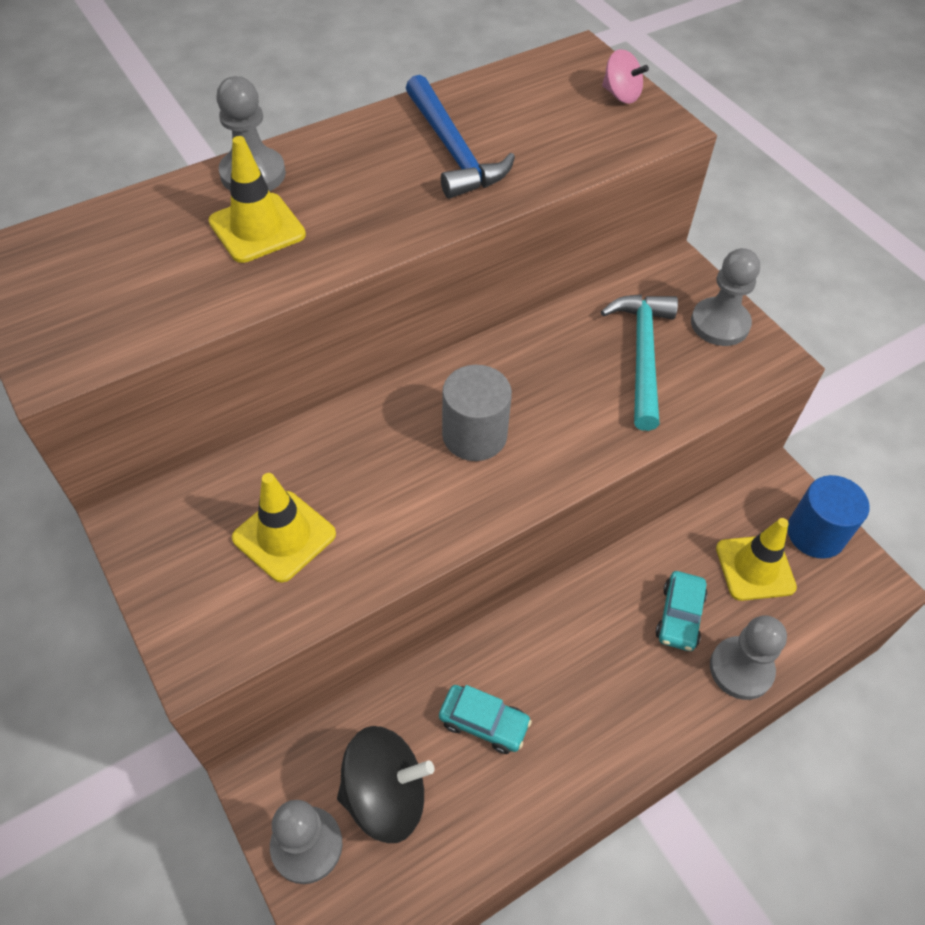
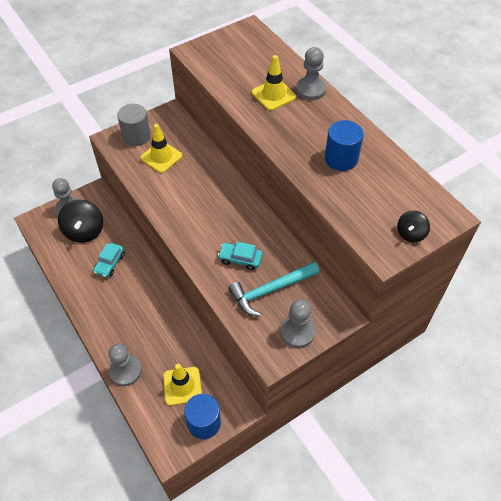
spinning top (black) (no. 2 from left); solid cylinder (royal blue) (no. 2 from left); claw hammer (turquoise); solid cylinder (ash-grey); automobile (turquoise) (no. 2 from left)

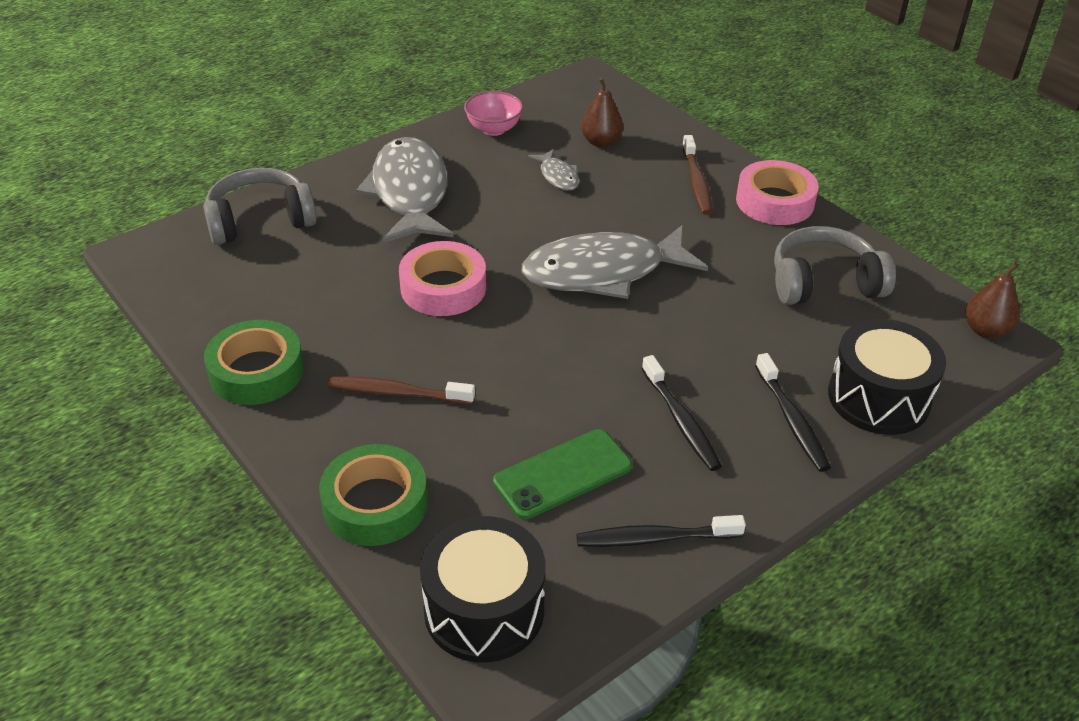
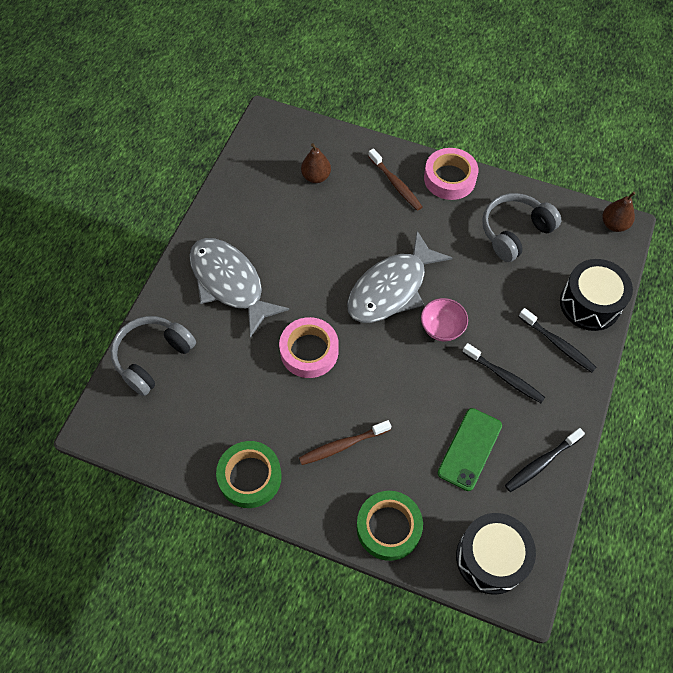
serving bowl (pink); fish (ash-grey) (no. 2 from left in the first image)

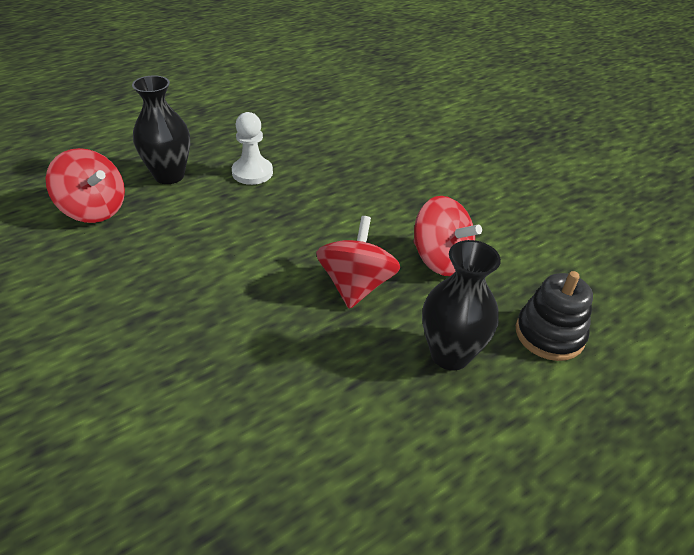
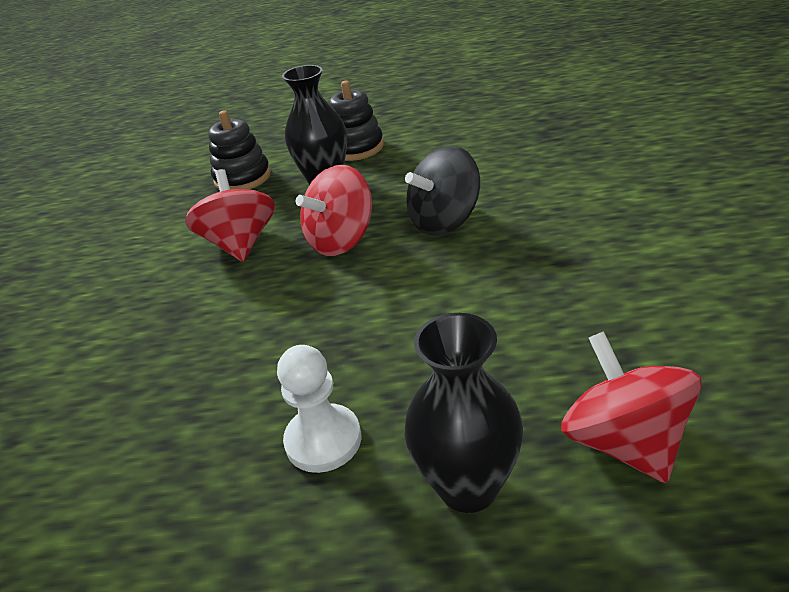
stacking rings (black) (no. 2 from left); spinning top (black)

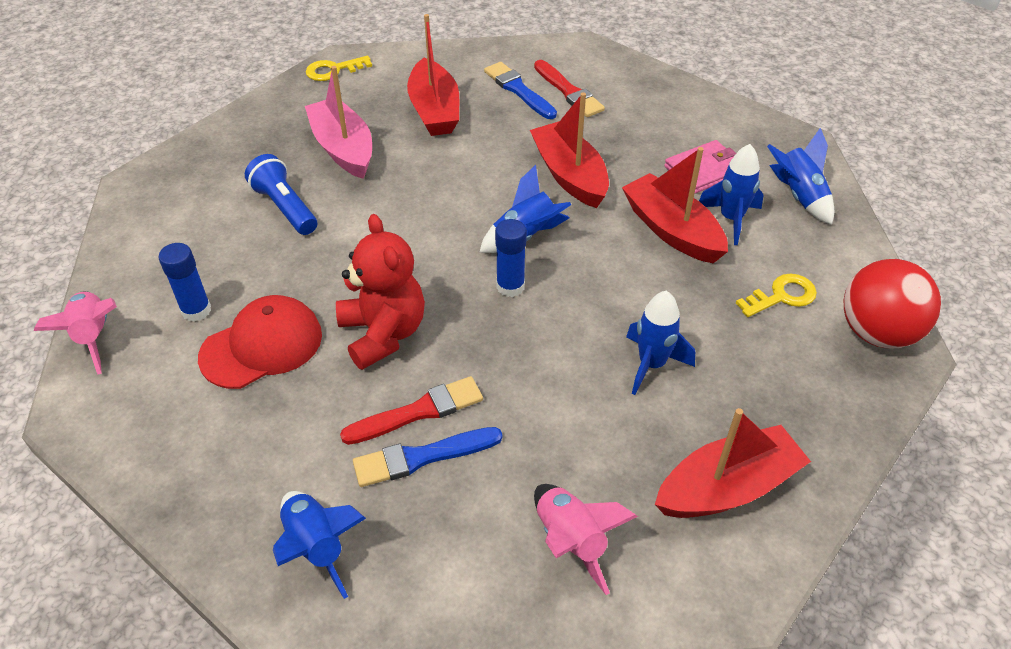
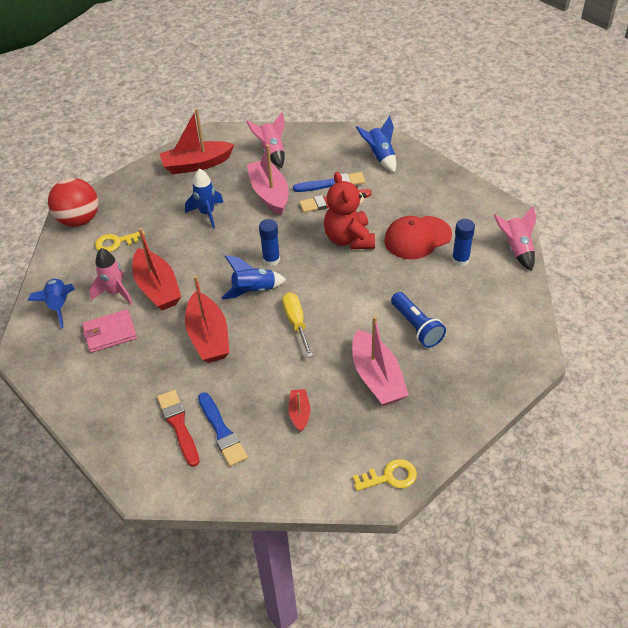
toy boat (red) (no. 4 from left); spaceship (pink) (no. 1 from left); toy boat (pink) (no. 1 from left); hand screwdriver (yellow)

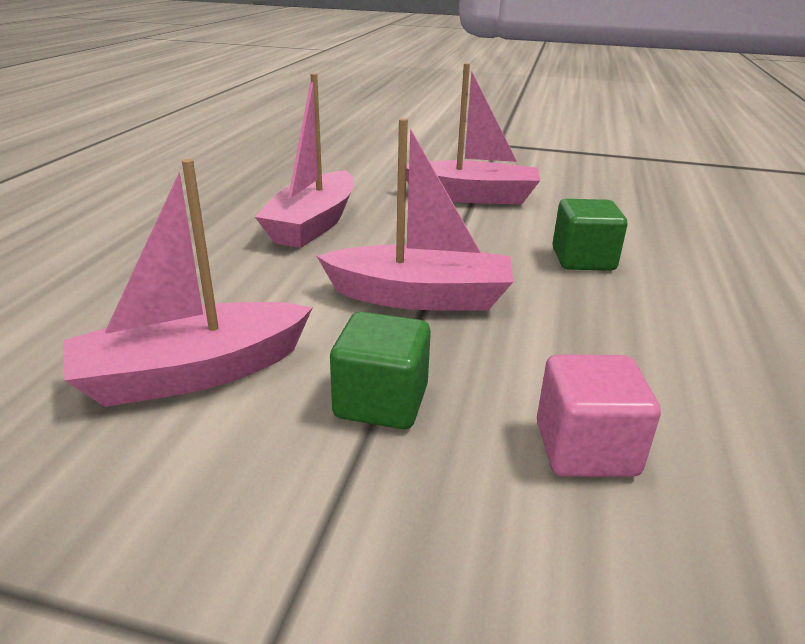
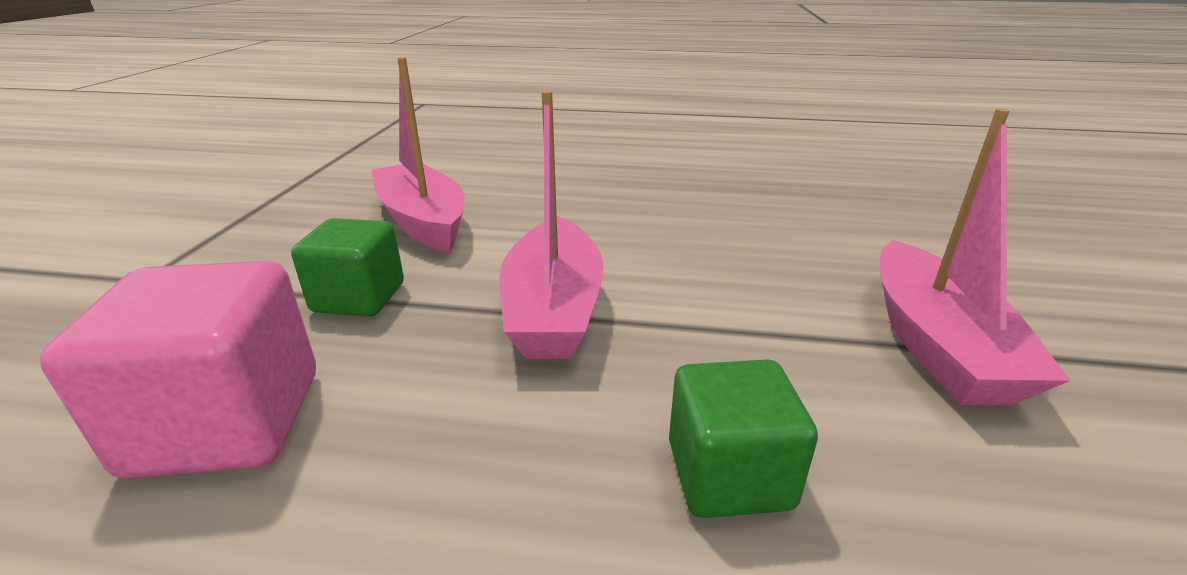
toy boat (pink) (no. 2 from left in the first image); cube (pink)

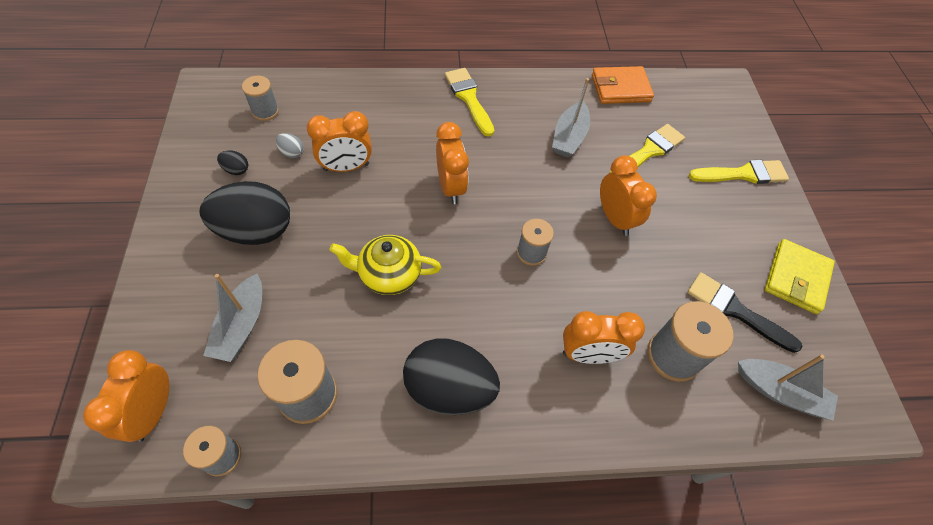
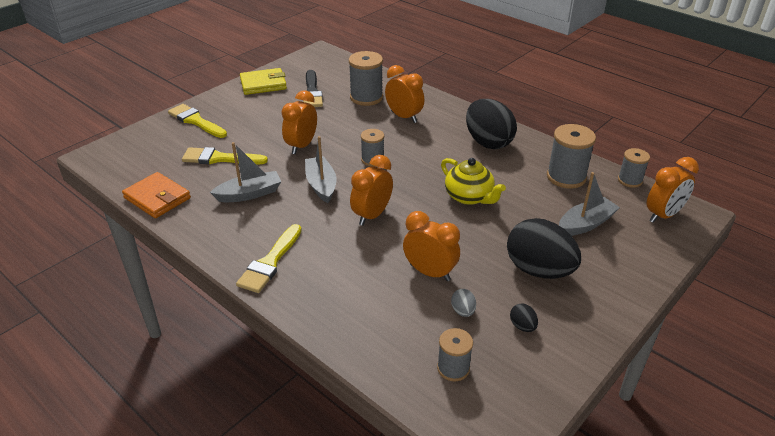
toy boat (ash-grey) (no. 2 from left)

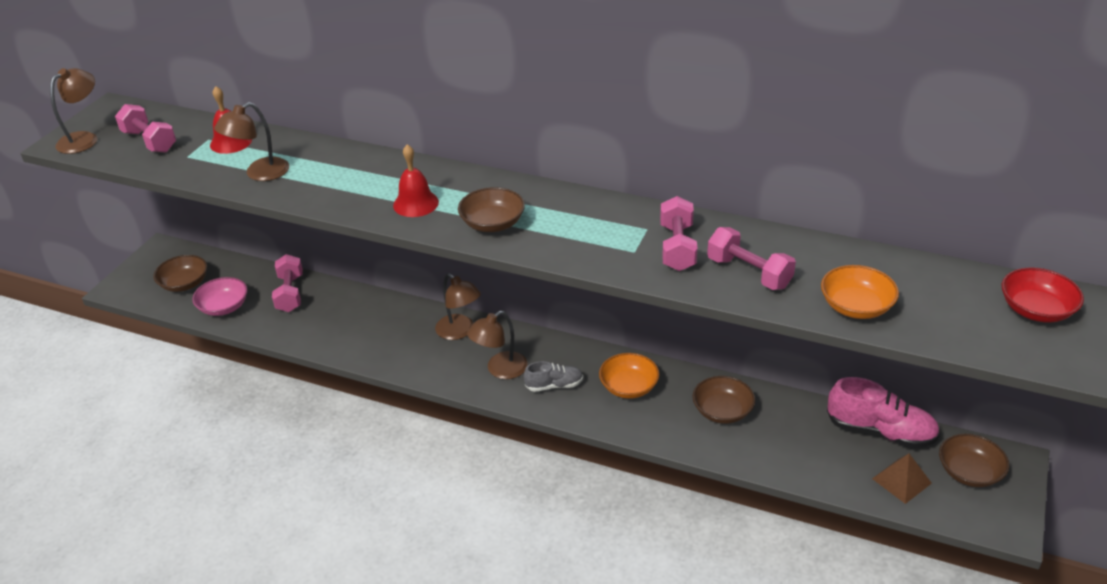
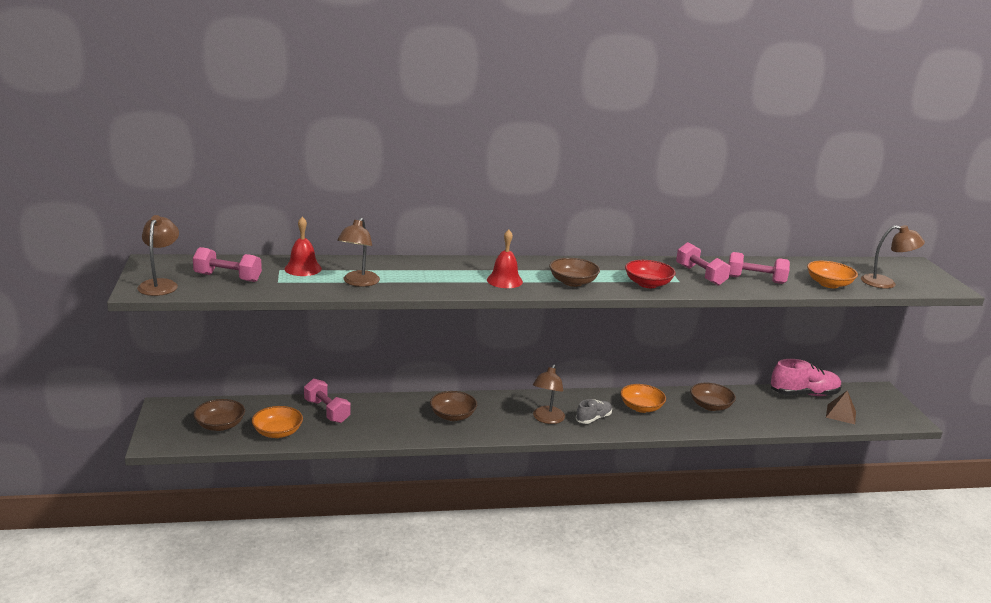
serving bowl (red); reading lamp (russet) (no. 4 from left); serving bowl (bright orange) (no. 1 from left); serving bowl (russet) (no. 2 from left)

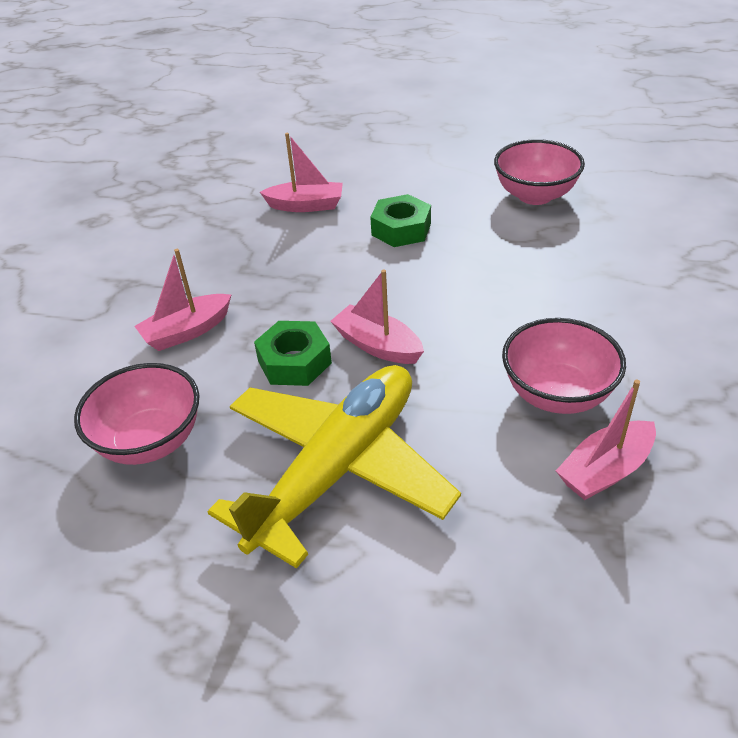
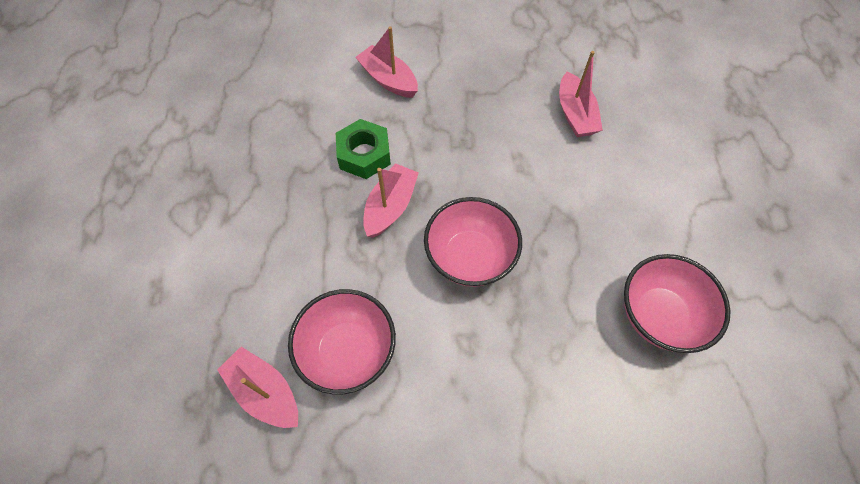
nut (emerald) (no. 2 from left in the first image); serving bowl (pink) (no. 2 from left); toy plane (yellow)

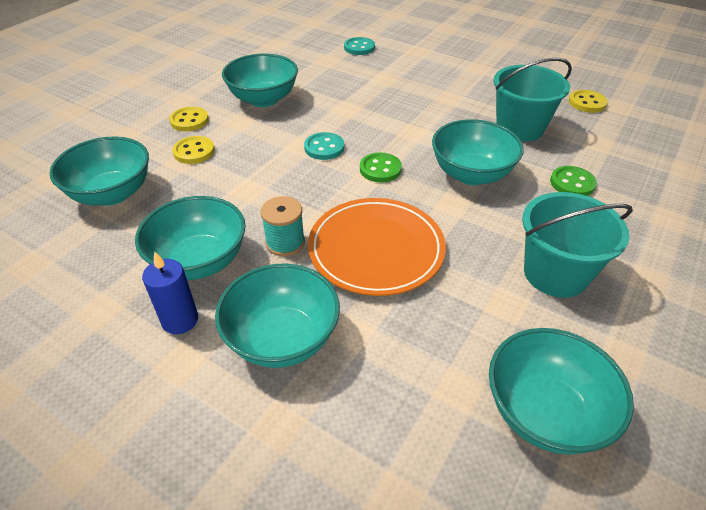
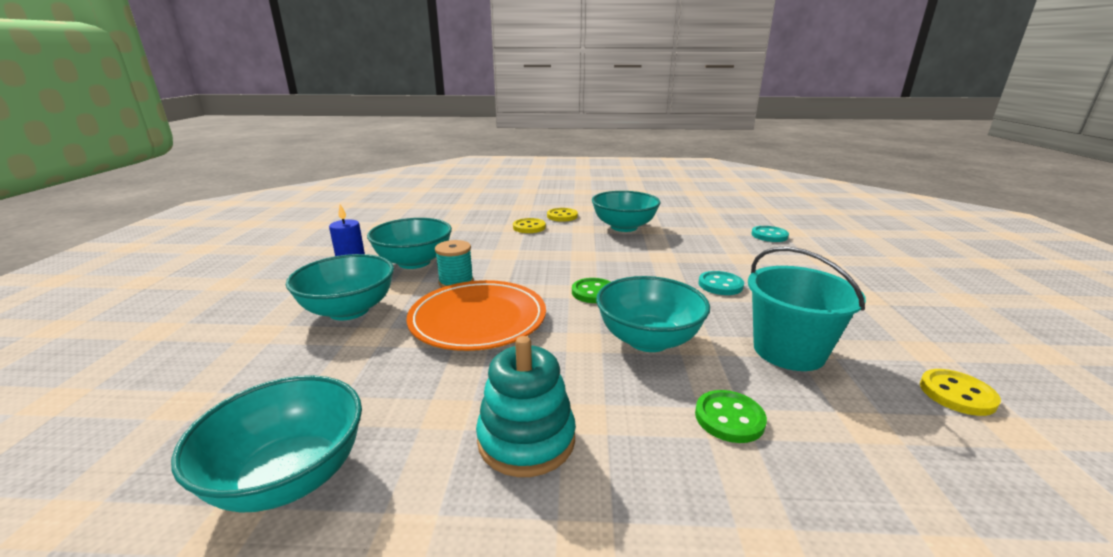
button (turquoise) (no. 1 from left); serving bowl (turquoise) (no. 1 from left in the first image); stacking rings (turquoise)

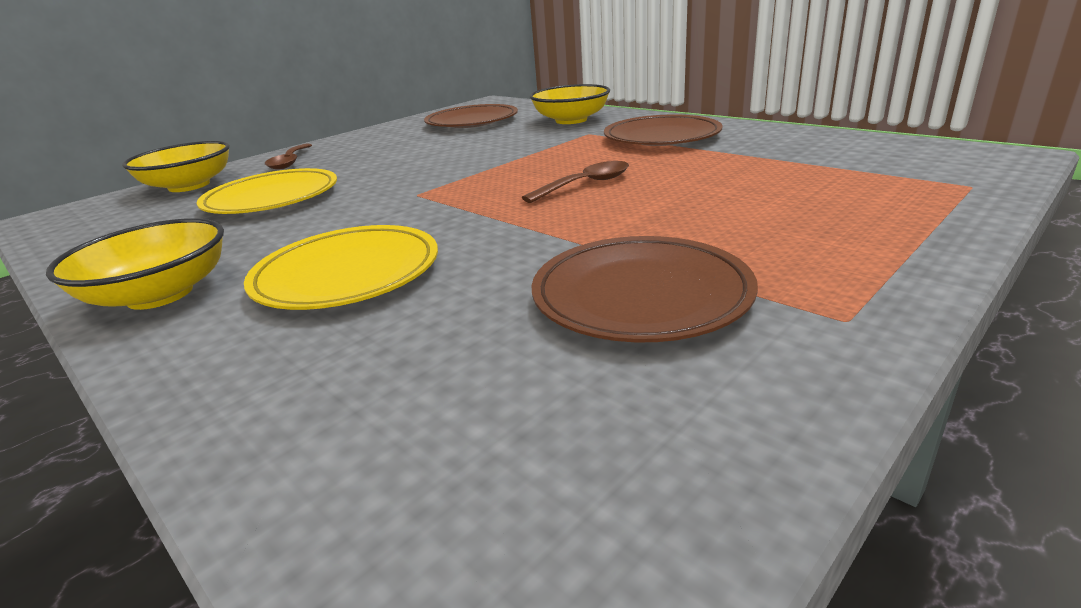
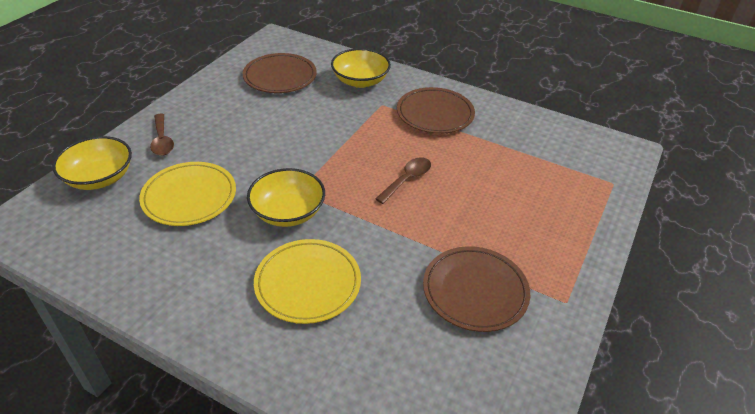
serving bowl (yellow) (no. 2 from left)

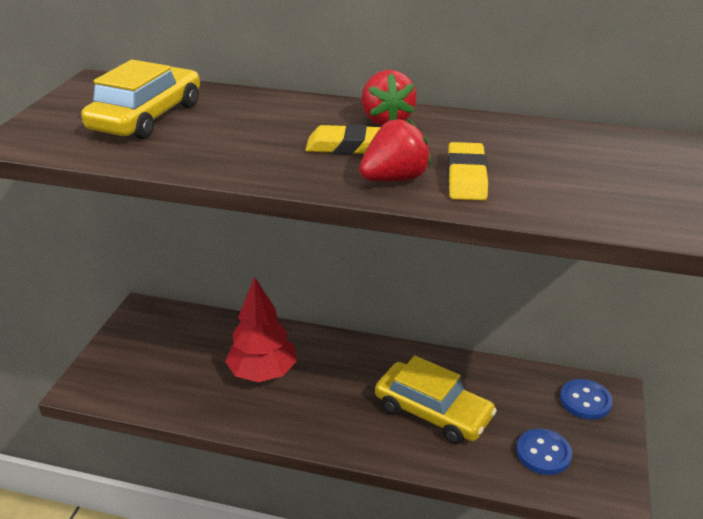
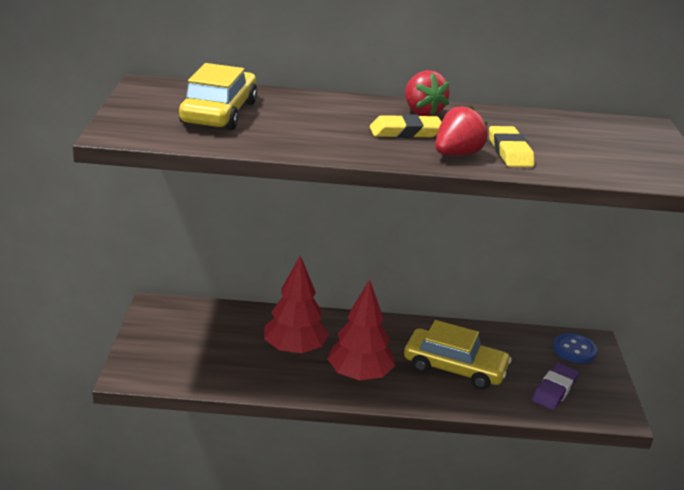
pencil eraser (royal purple); toy tree (red) (no. 2 from left)

